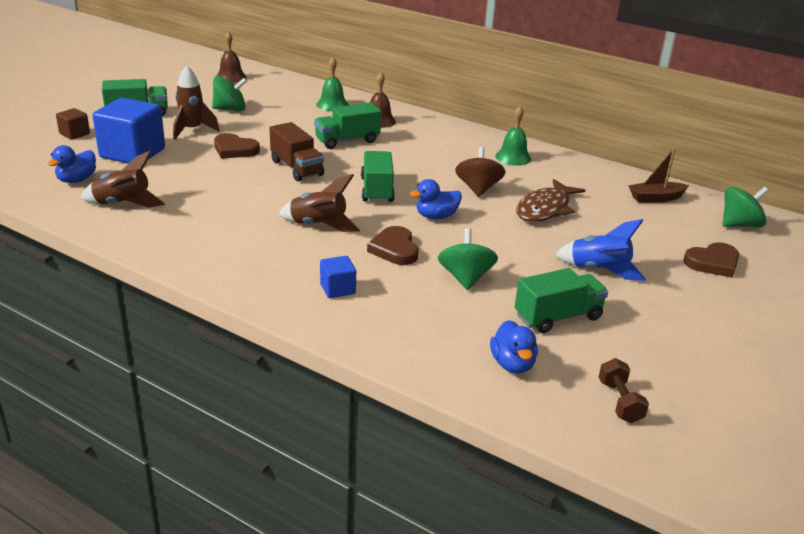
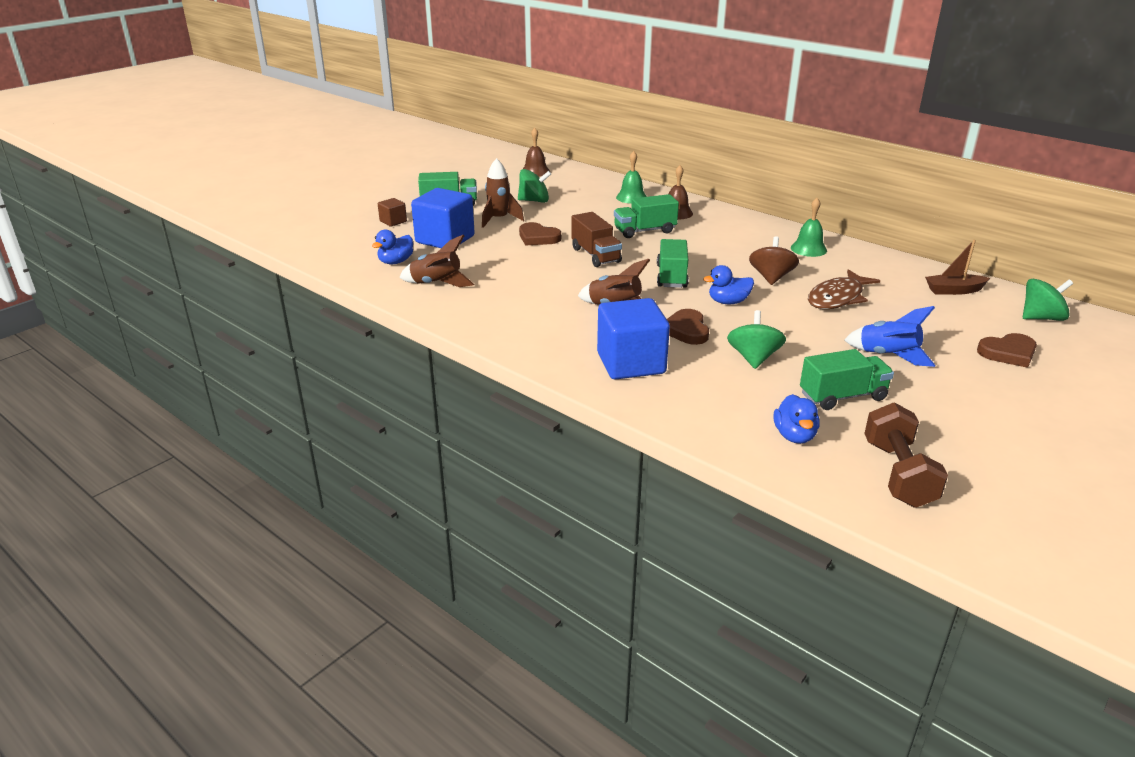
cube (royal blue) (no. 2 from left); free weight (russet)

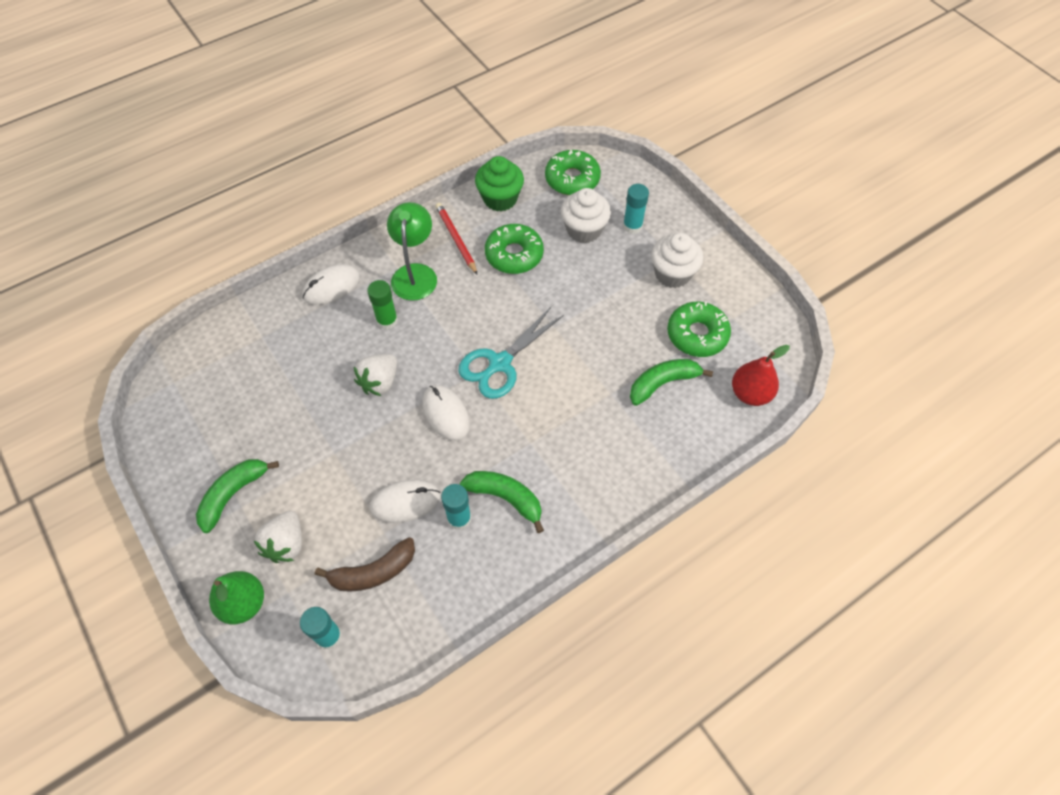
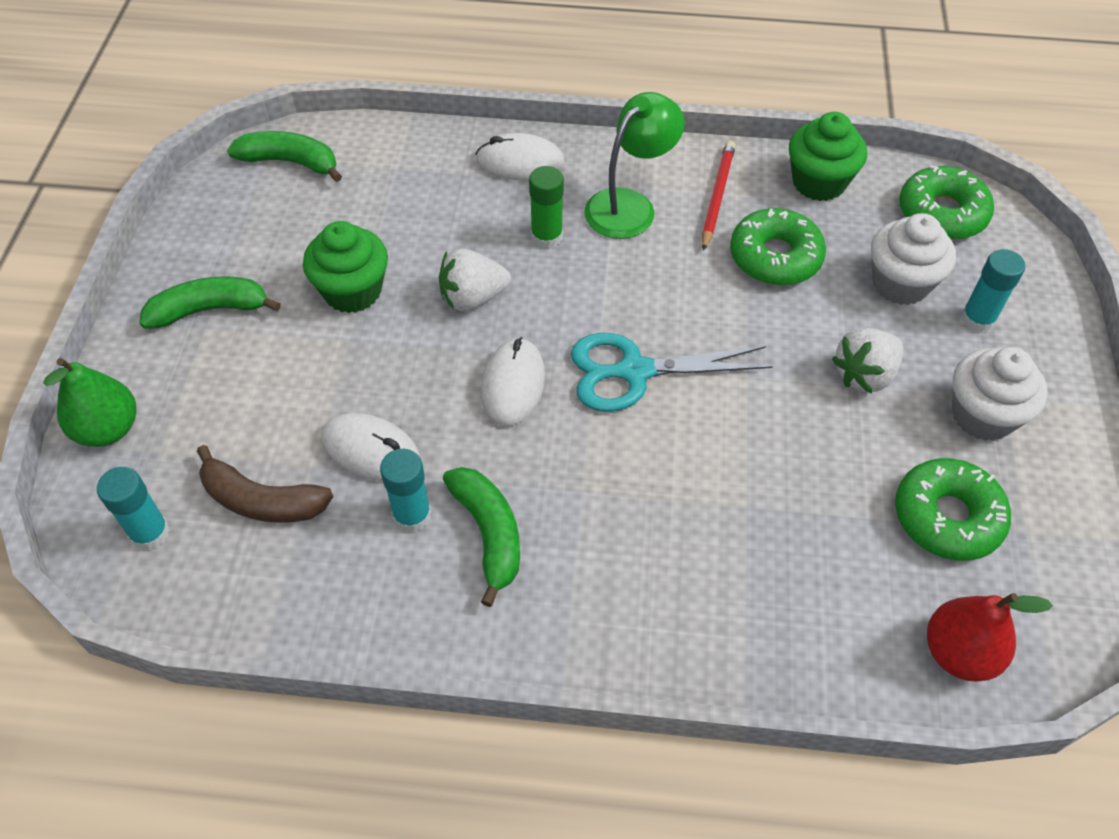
banana (emerald) (no. 2 from left); berry (white) (no. 2 from left); cupcake (emerald) (no. 1 from left)

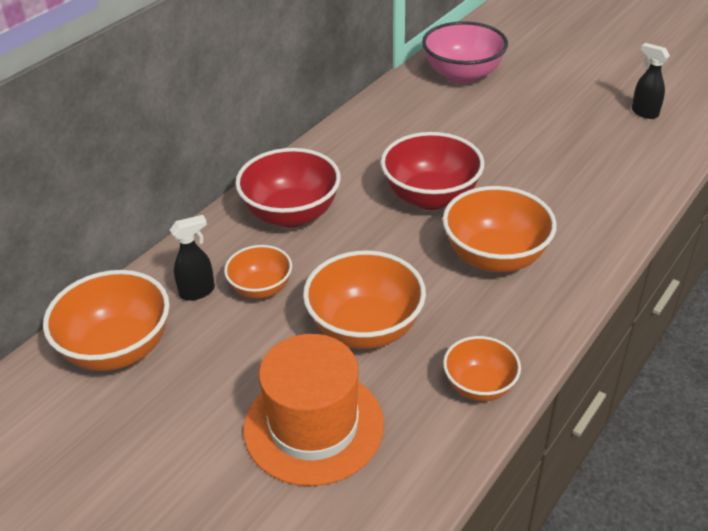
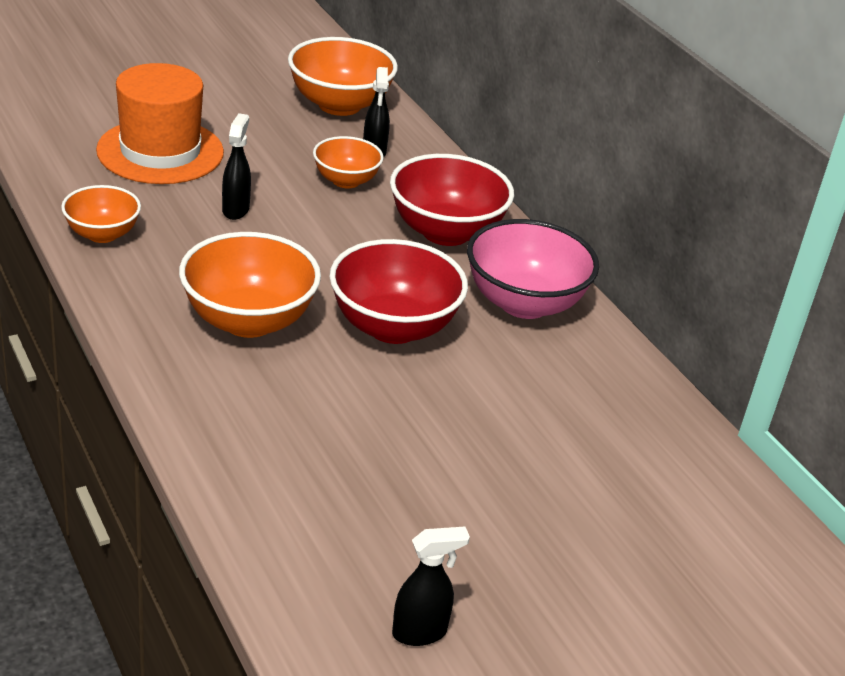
serving bowl (pink); spray bottle (black) (no. 1 from left)

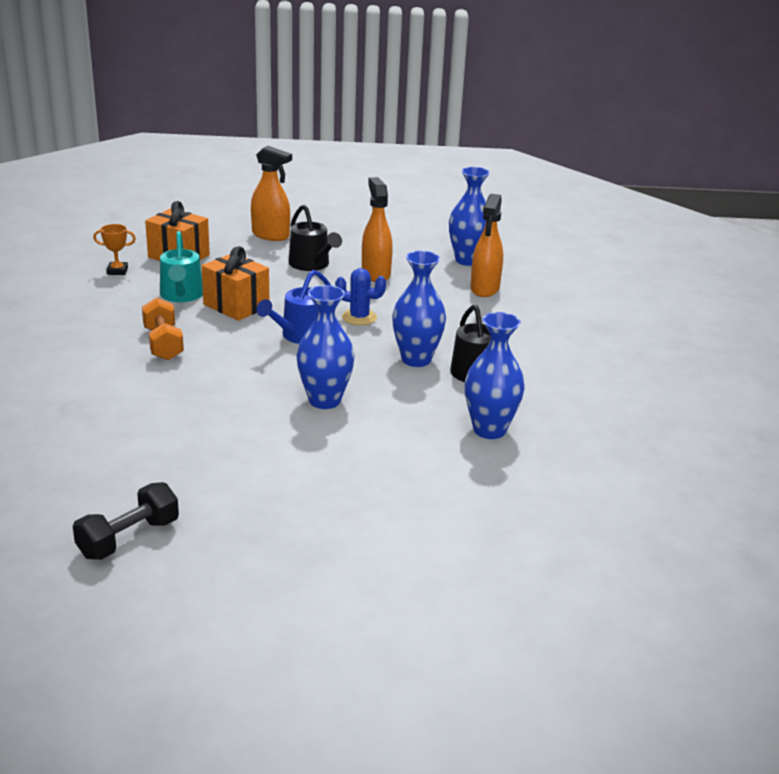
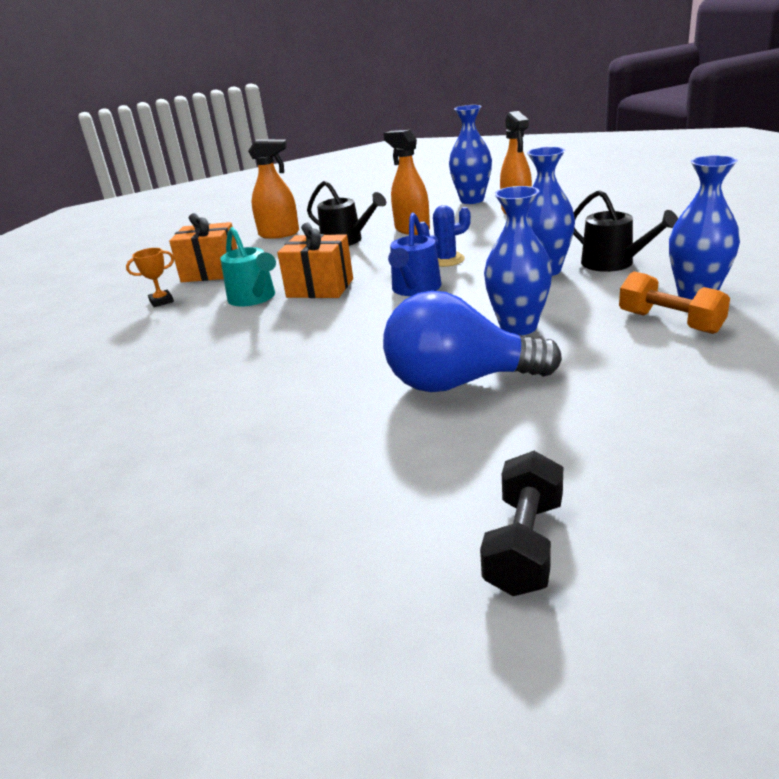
free weight (bright orange); lightbulb (royal blue)

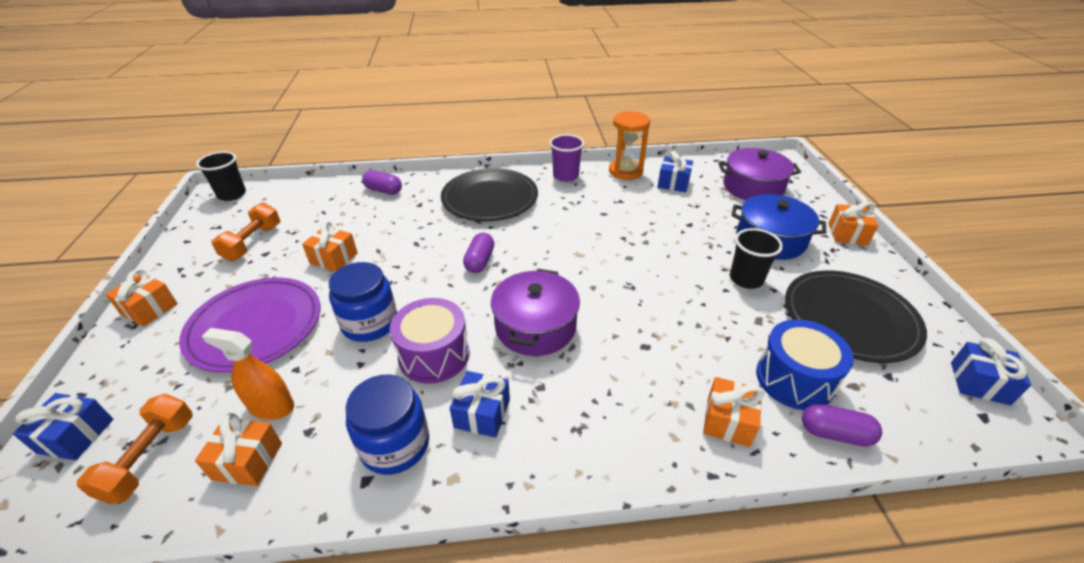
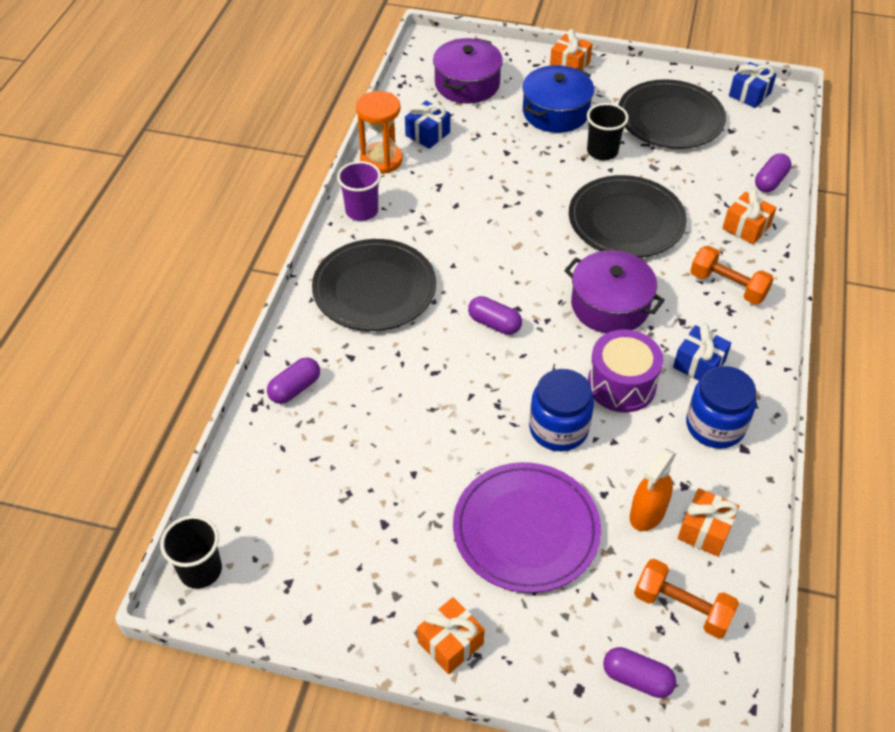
free weight (bright orange) (no. 2 from left); present (bright orange) (no. 3 from left in the first image); drum (royal blue); capsule (royal purple) (no. 3 from left); plate (black) (no. 2 from left)

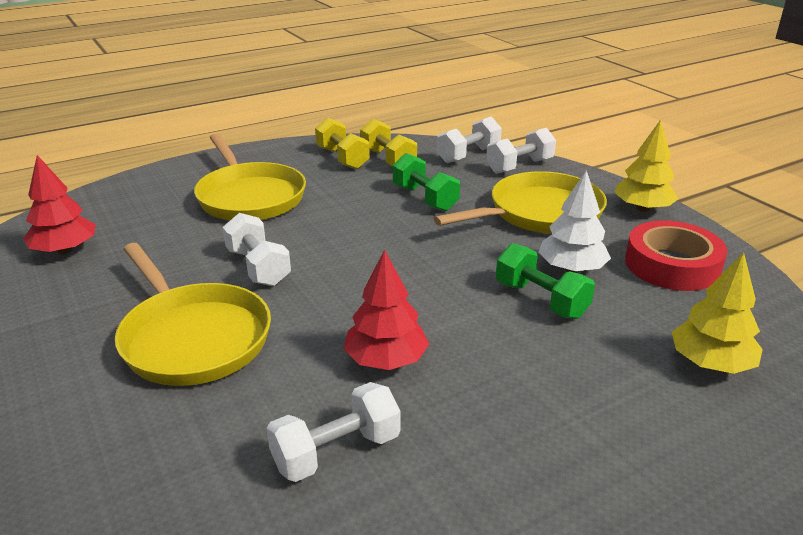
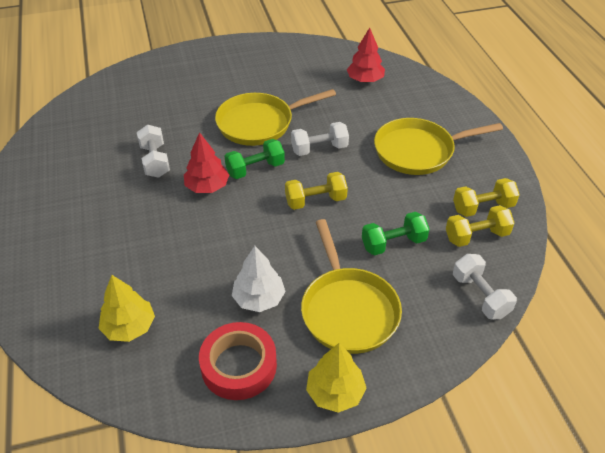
free weight (white) (no. 4 from left in the first image); free weight (emerald) (no. 1 from left); free weight (yellow) (no. 1 from left)

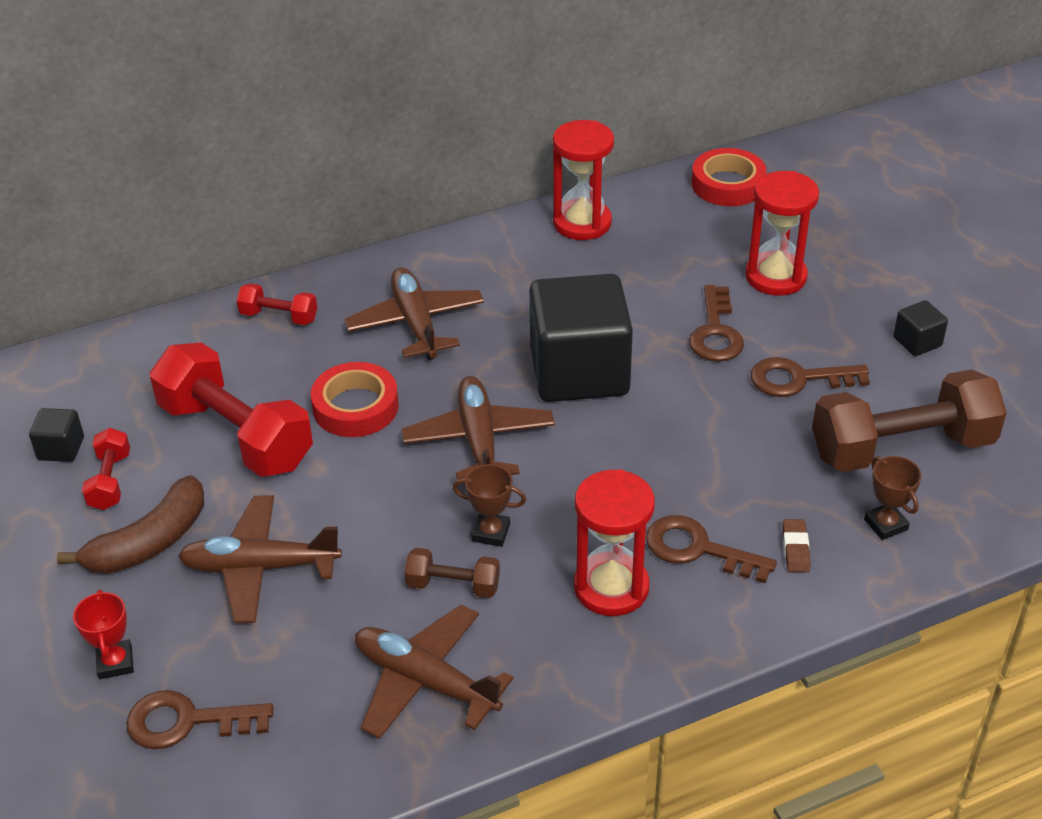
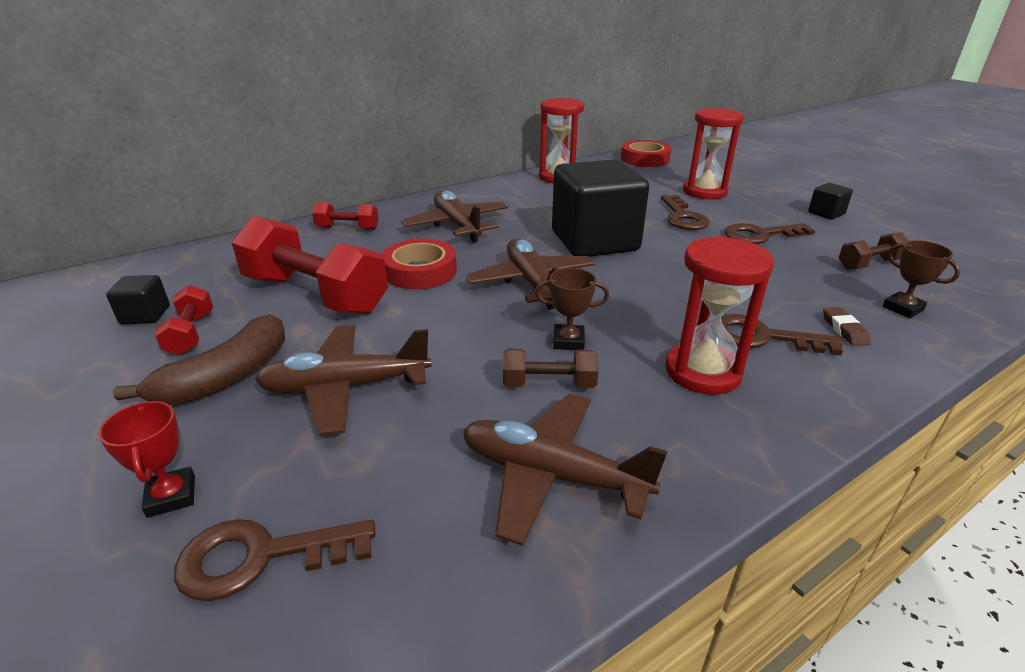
free weight (russet) (no. 2 from left)

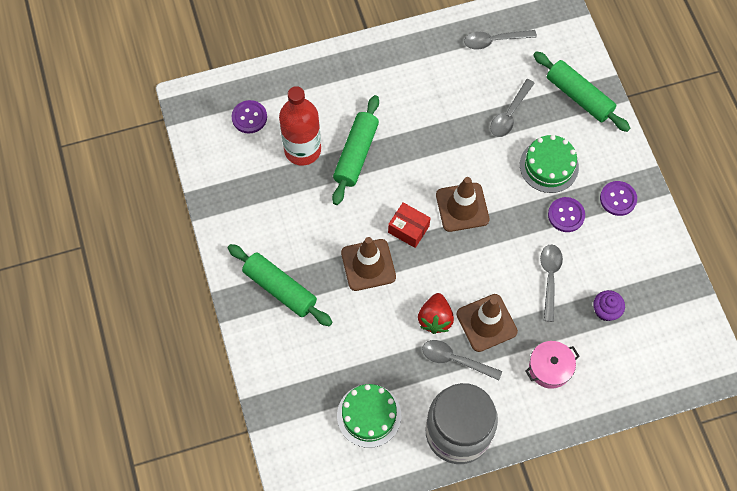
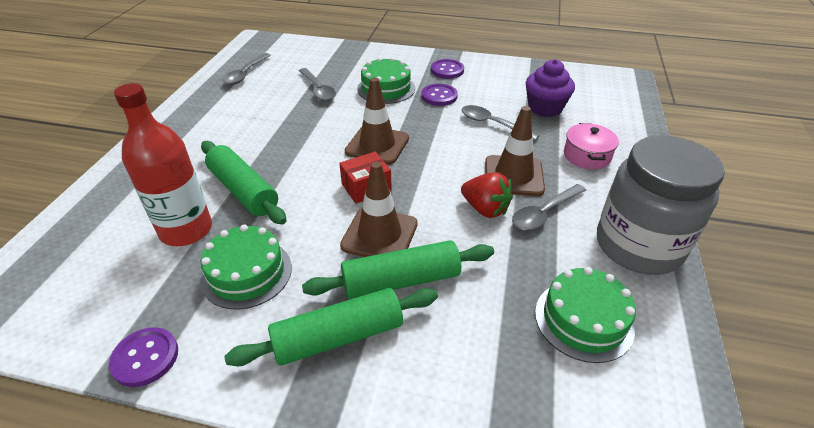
pastry roller (emerald) (no. 3 from left); button (royal purple) (no. 1 from left); cupcake (royal purple); gateau (emerald) (no. 1 from left)

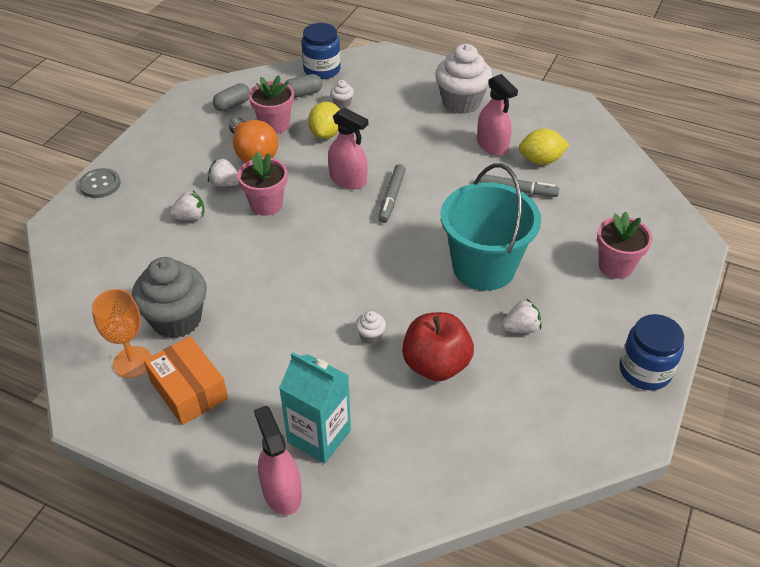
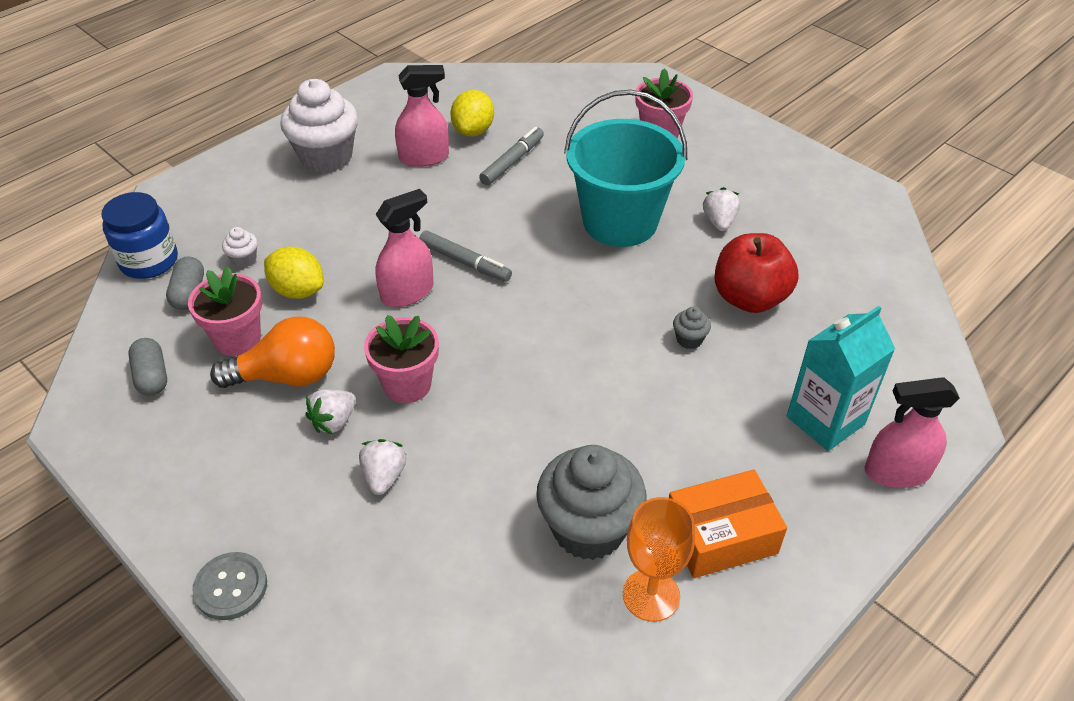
cupcake (ash-grey) (no. 2 from left); jar (royal blue) (no. 2 from left in the first image)

